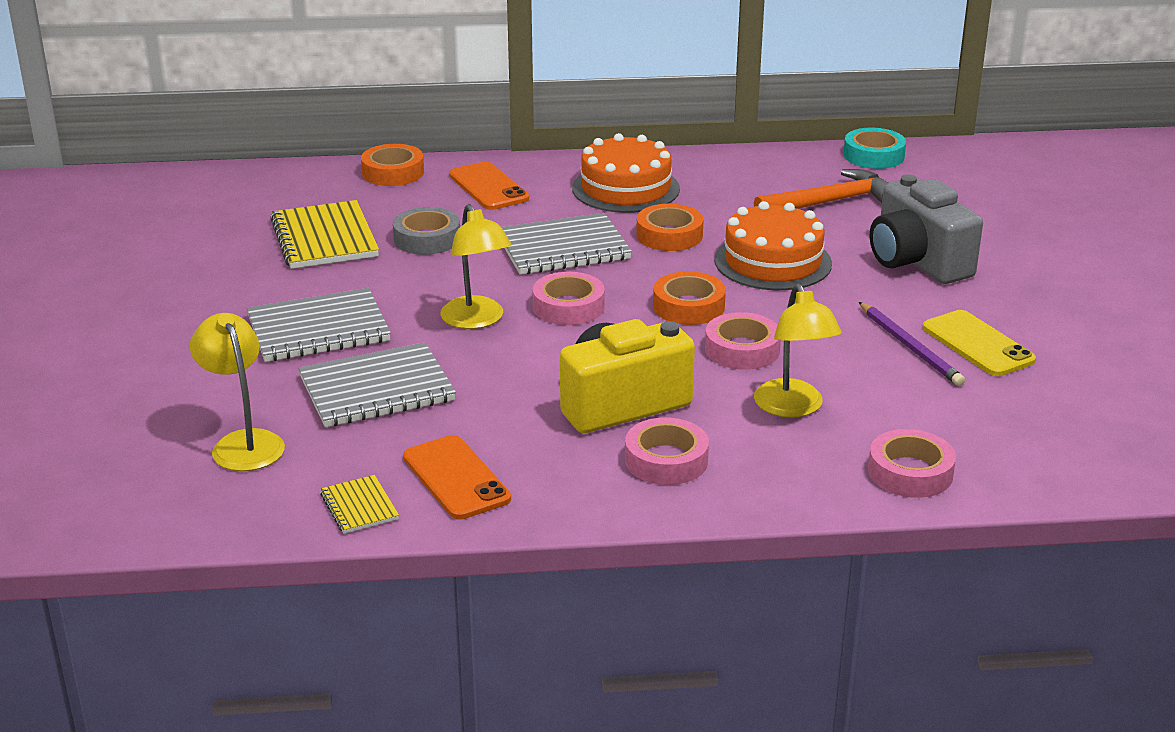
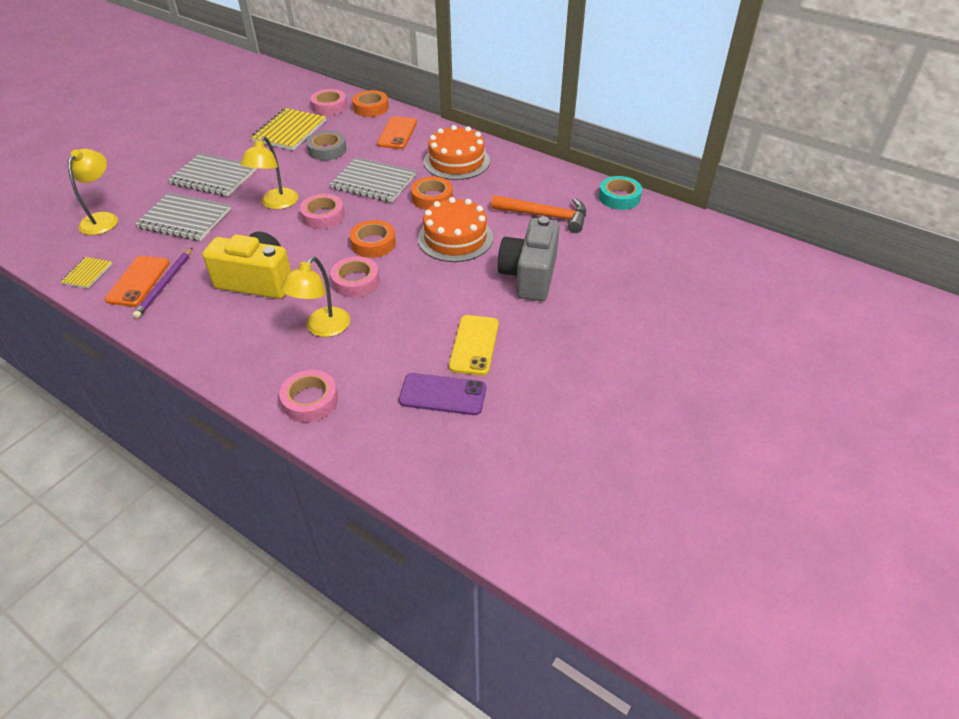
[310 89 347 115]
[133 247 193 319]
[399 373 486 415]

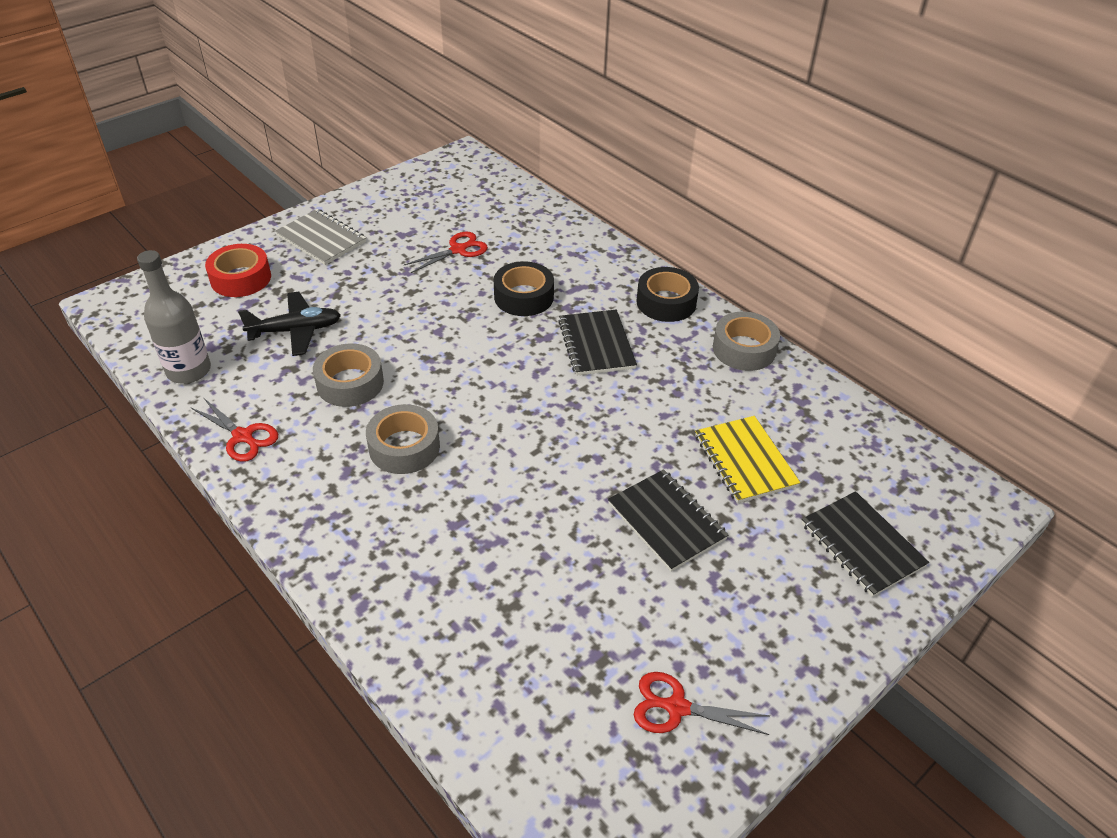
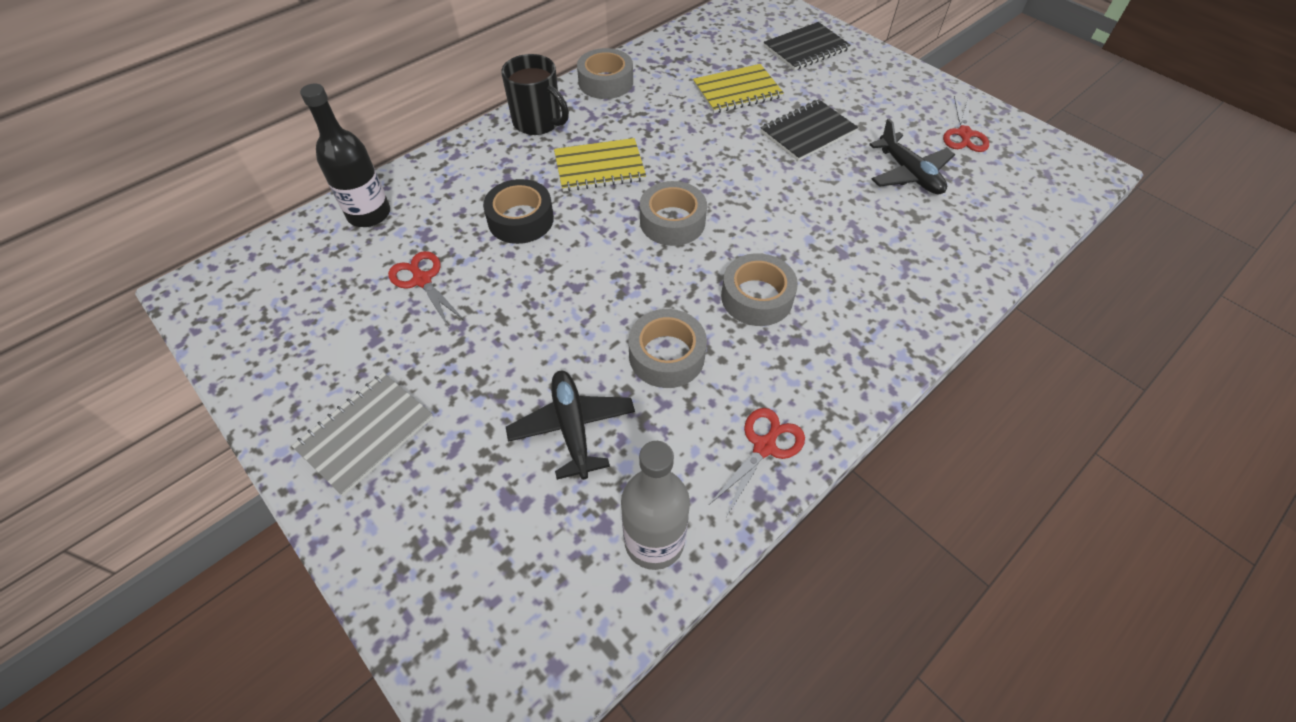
[205 244 271 297] (first image)
[554 138 646 192]
[501 54 569 135]
[300 83 390 227]
[640 181 707 246]
[869 118 955 195]

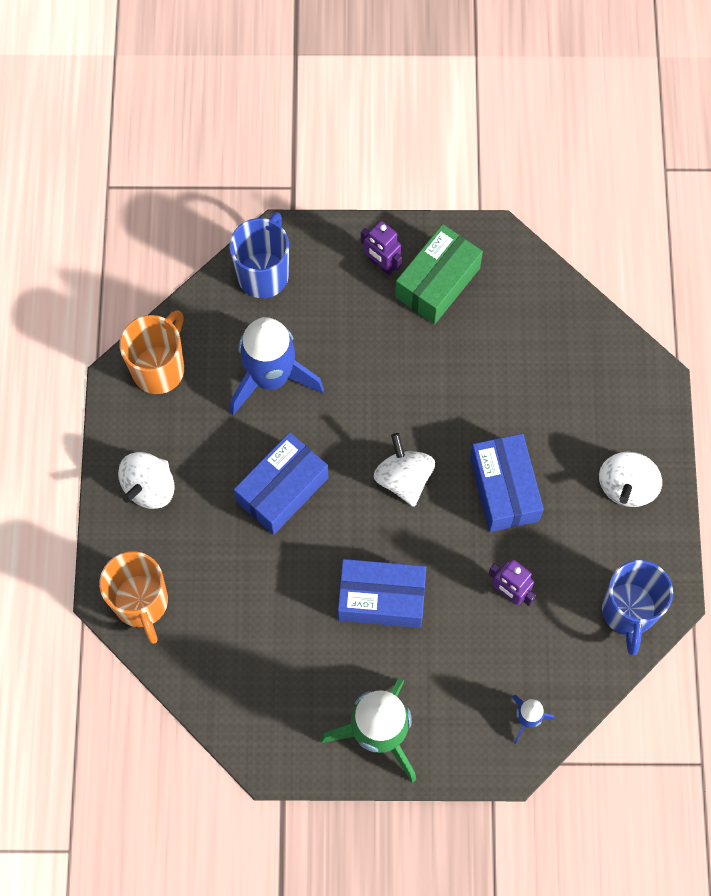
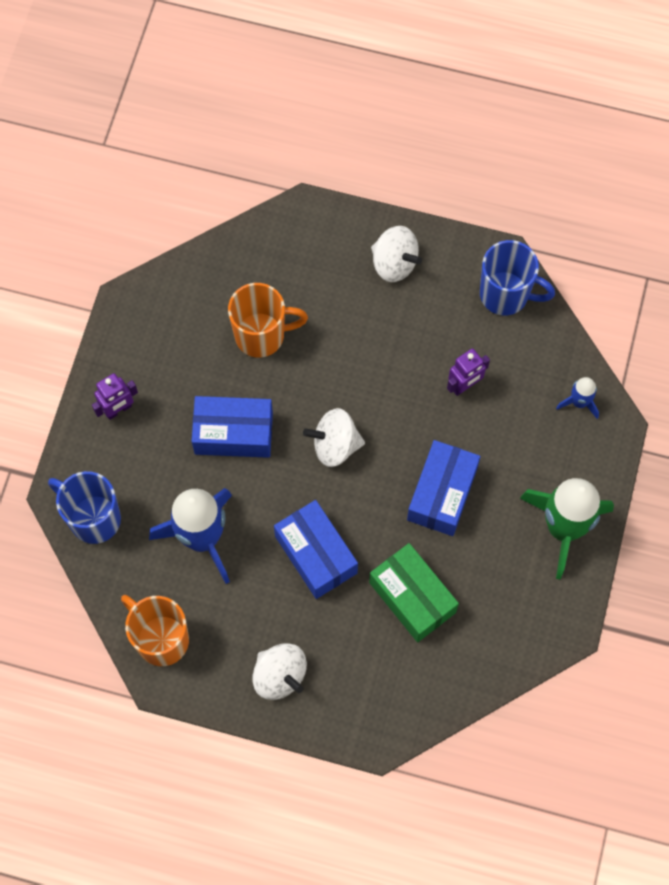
[228 283 308 358]
[369 543 459 642]
[191 396 273 458]

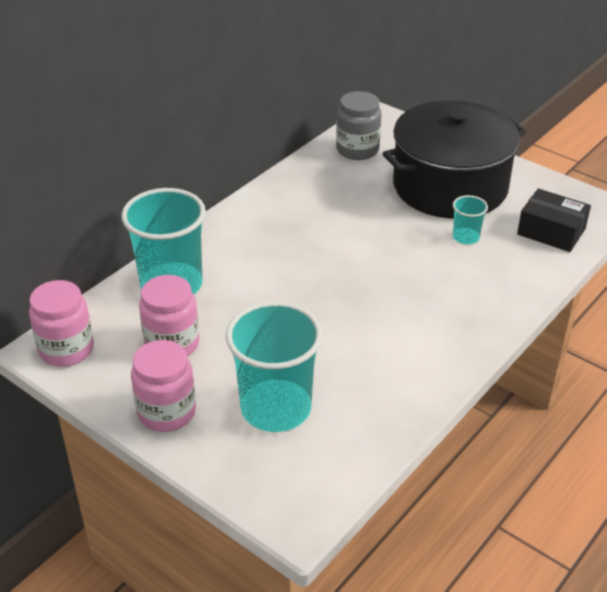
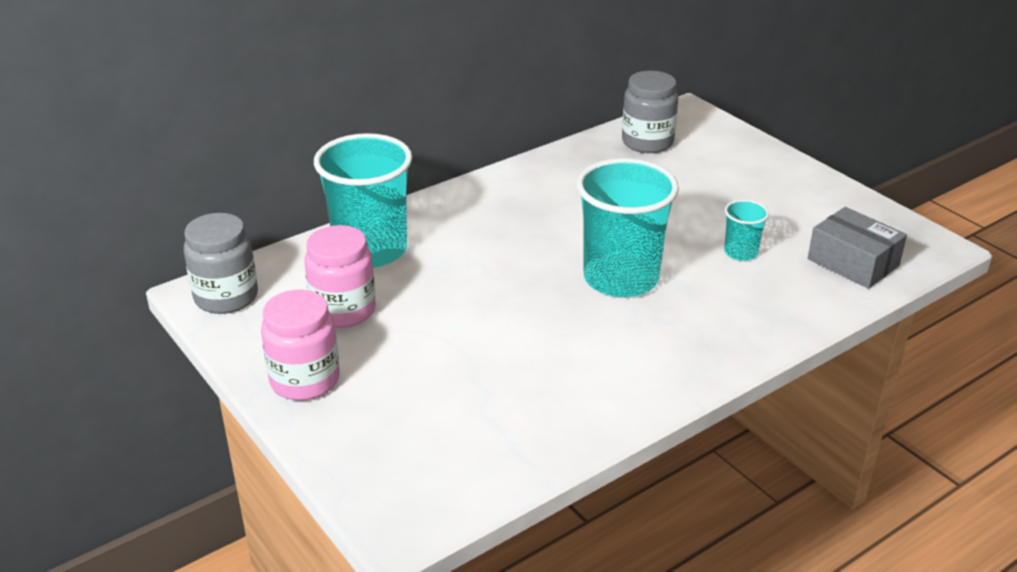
[184 213 258 314]
[577 158 679 297]
[382 100 526 219] (first image)
[808 207 907 289]

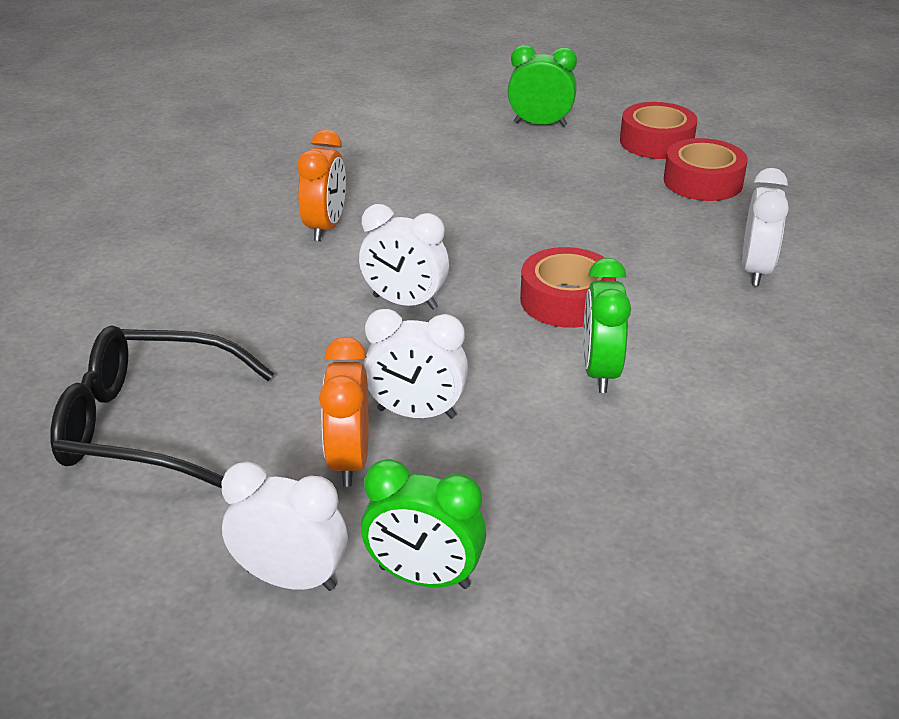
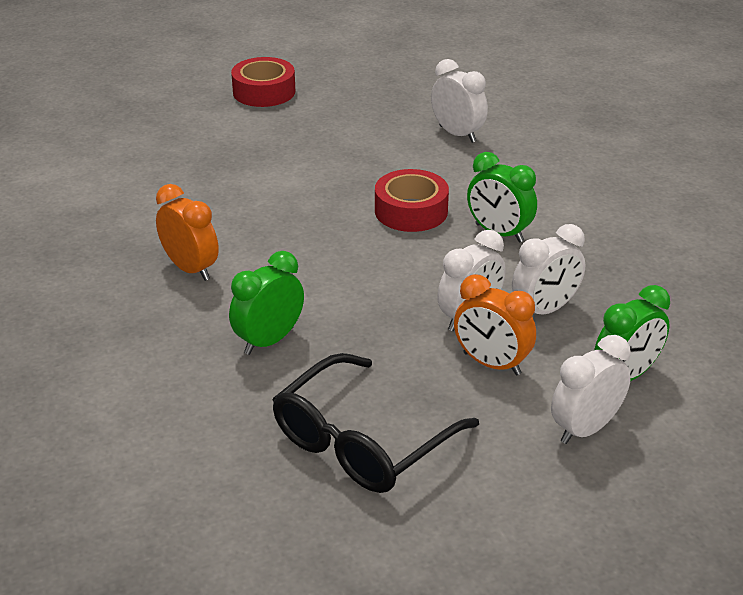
[512 224 585 315]
[229 251 304 355]
[664 138 748 201] (first image)

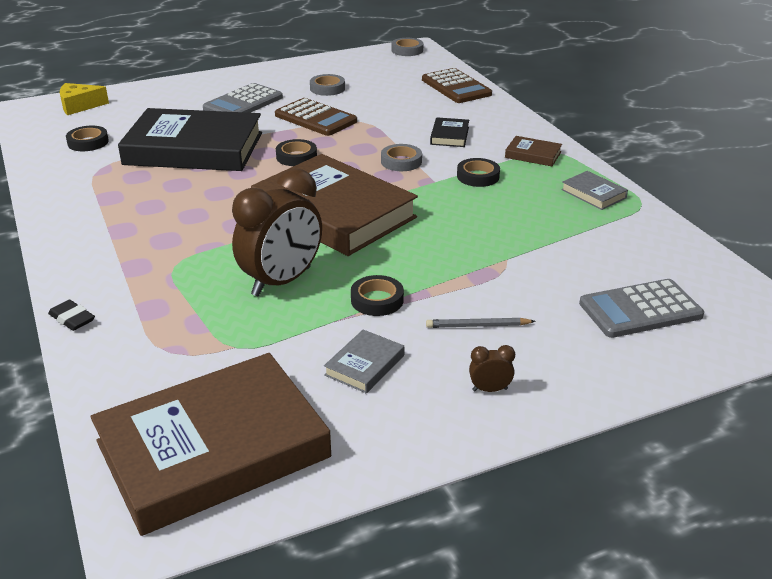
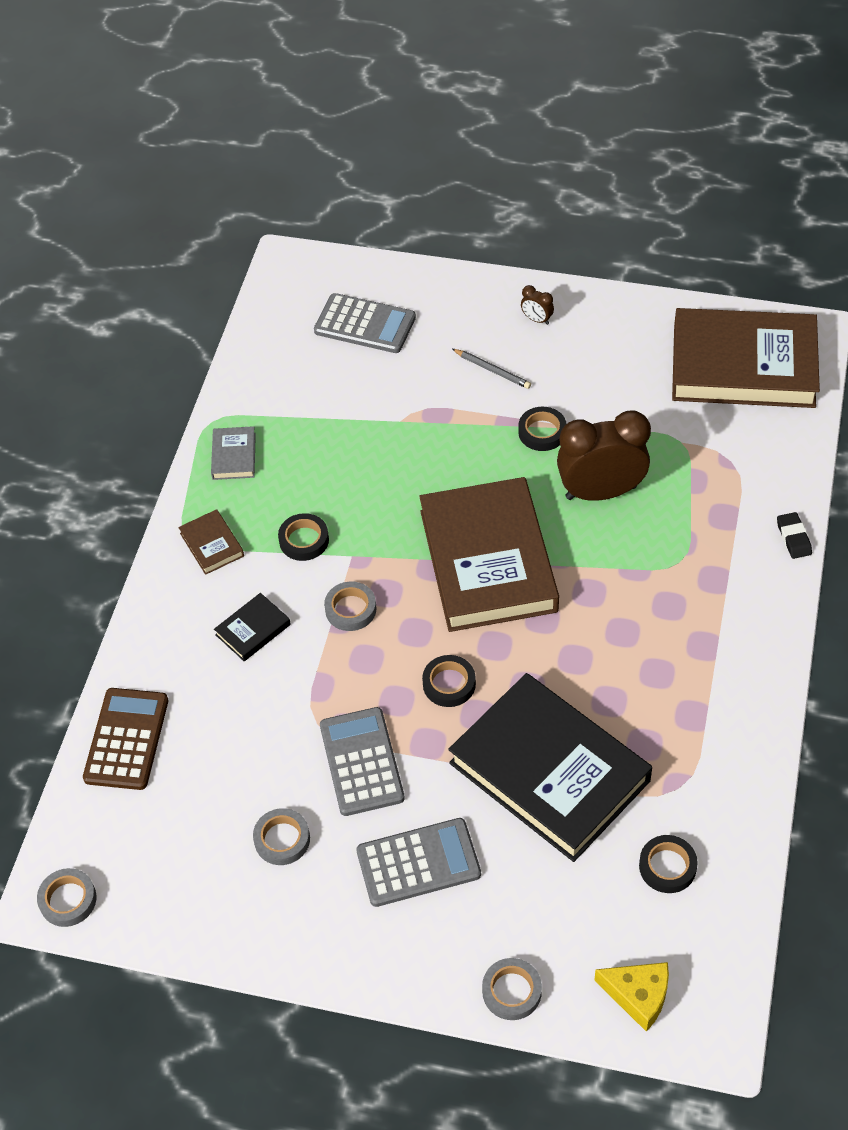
[320 707 405 816]
[324 329 404 394] (first image)
[482 958 542 1020]

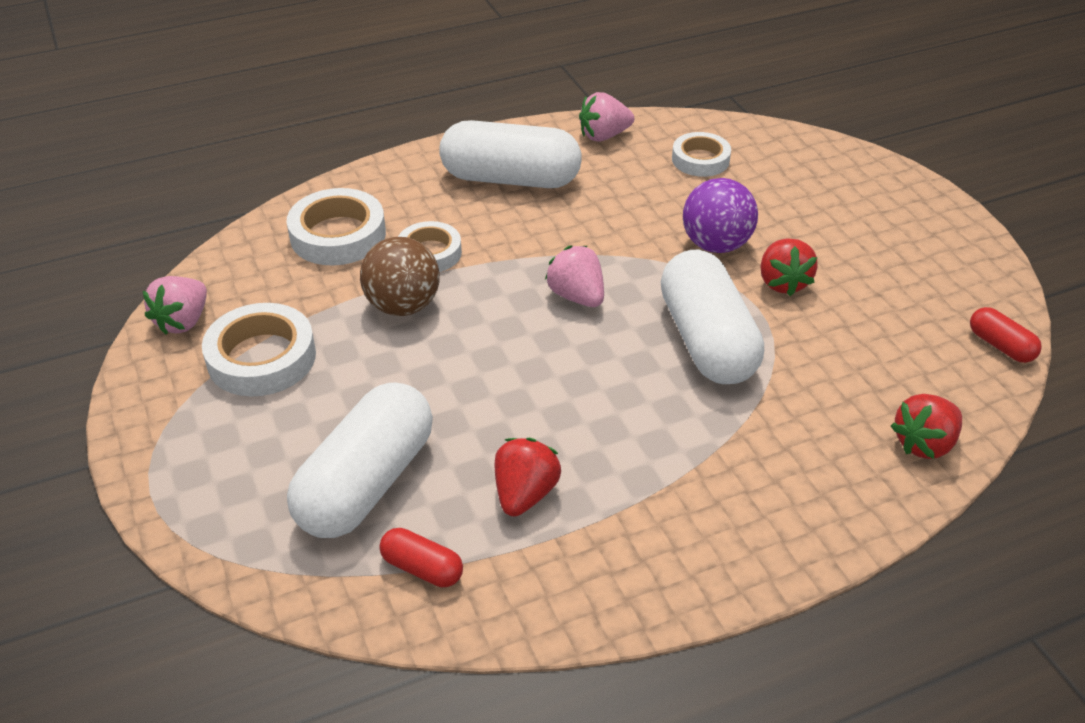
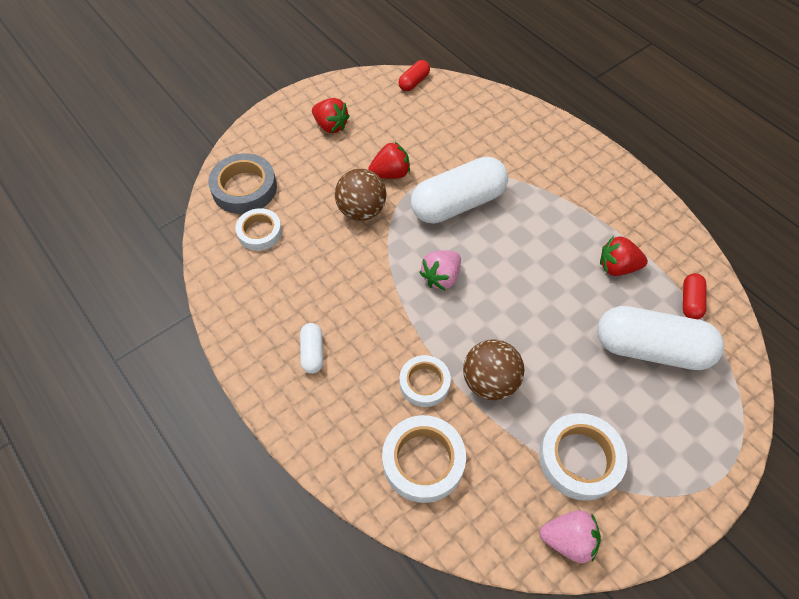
[300 323 323 374]
[579 92 634 141] (first image)
[335 169 386 221]
[312 98 350 133]
[208 153 277 214]

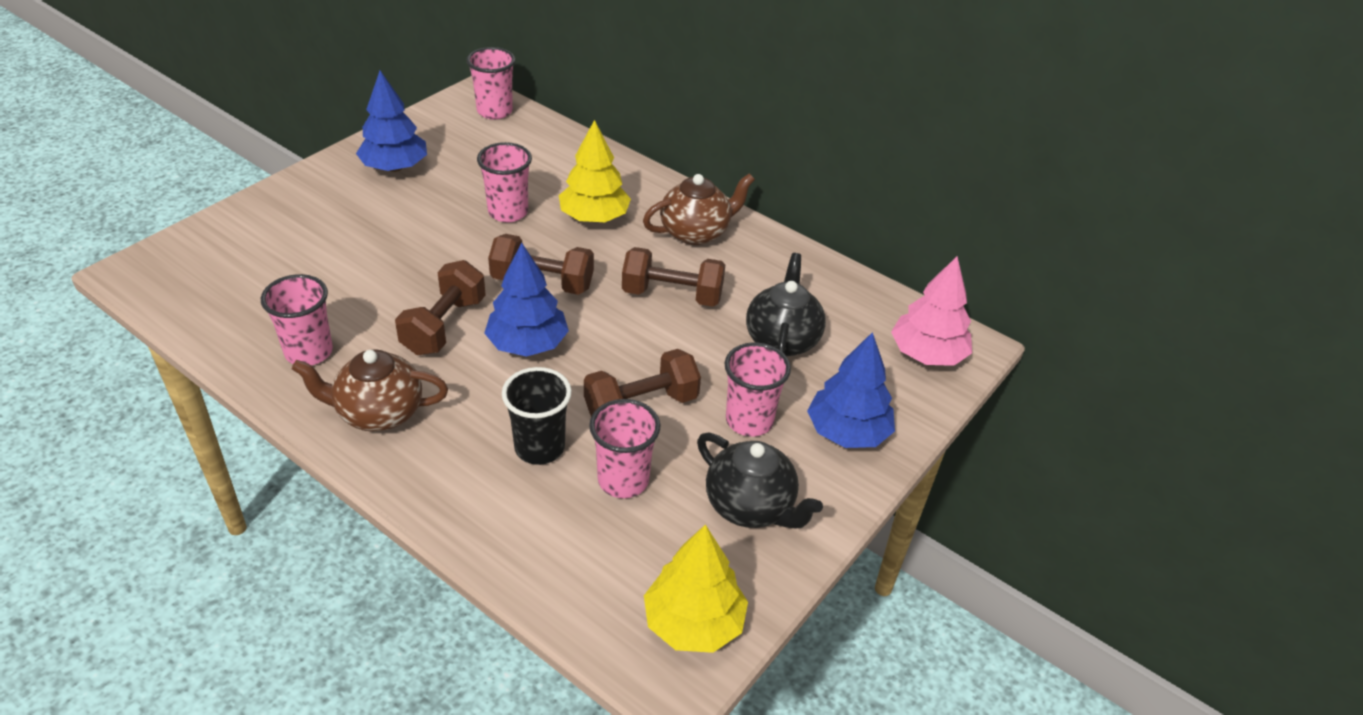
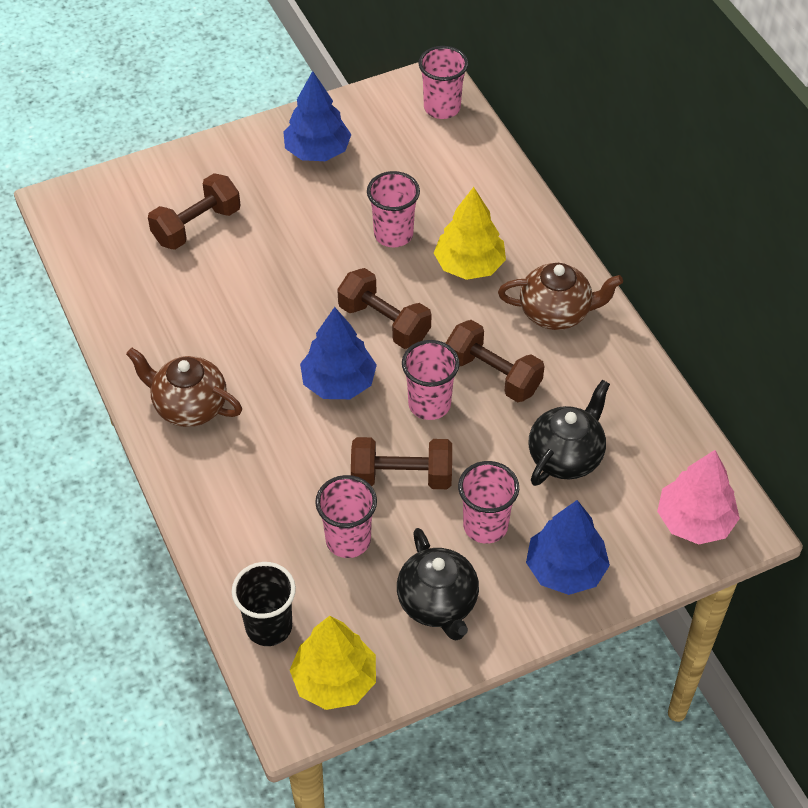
[402 340 460 420]
[148 173 241 250]
[232 562 296 646]

